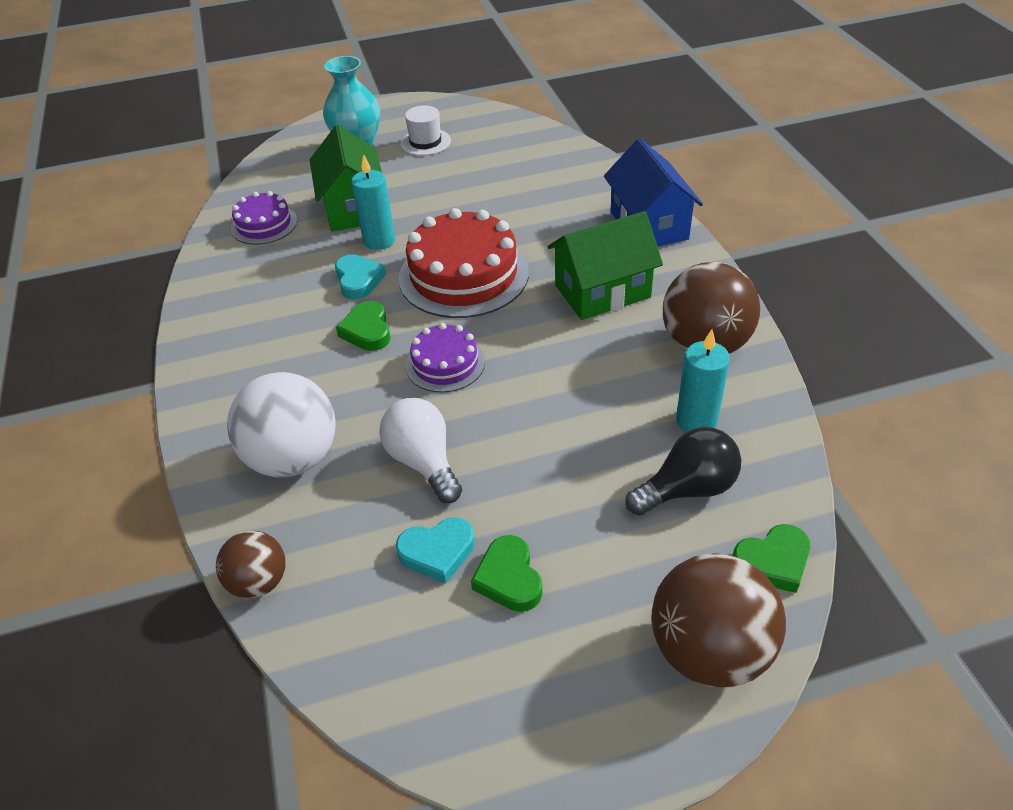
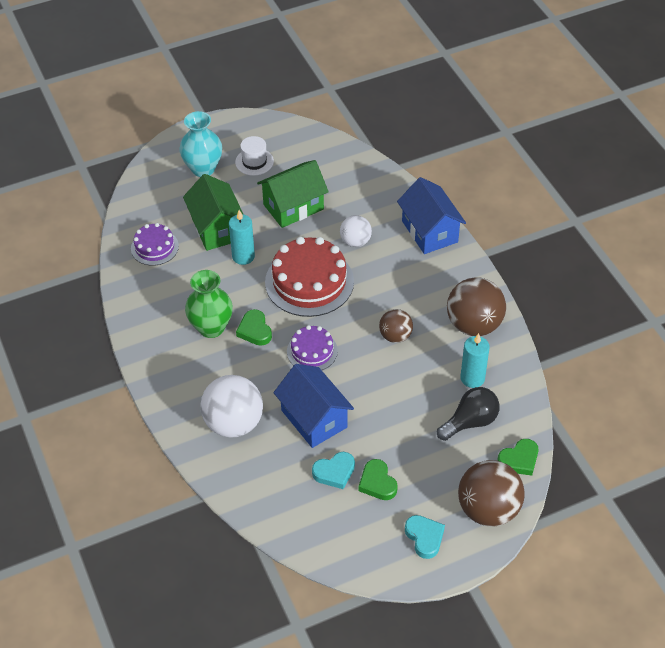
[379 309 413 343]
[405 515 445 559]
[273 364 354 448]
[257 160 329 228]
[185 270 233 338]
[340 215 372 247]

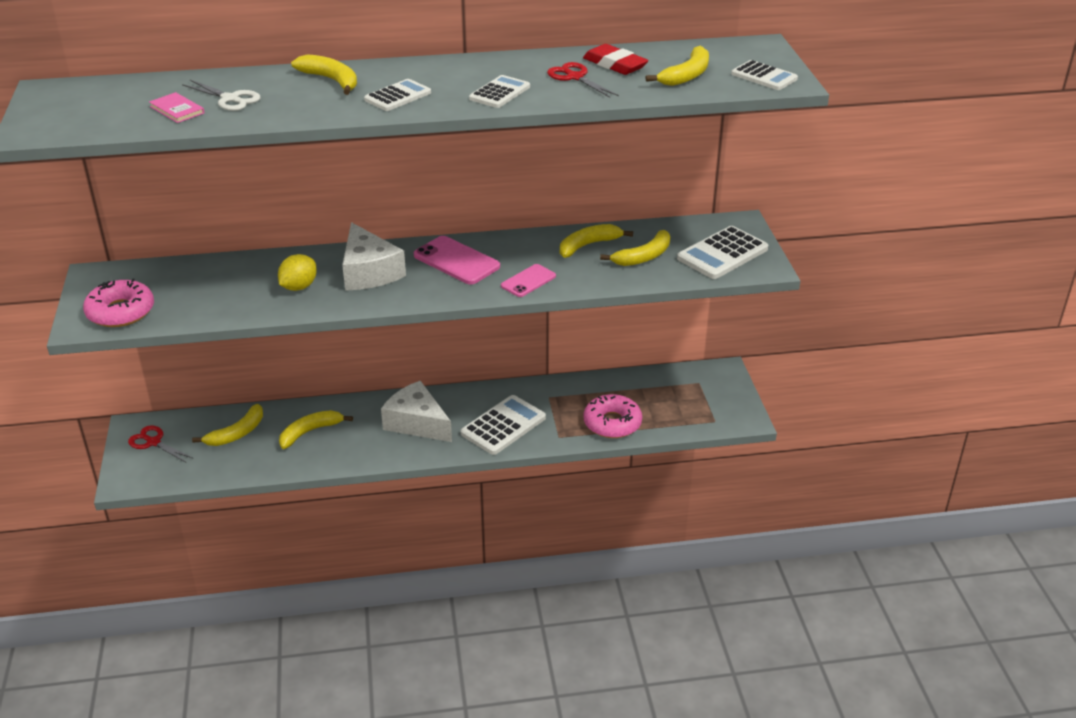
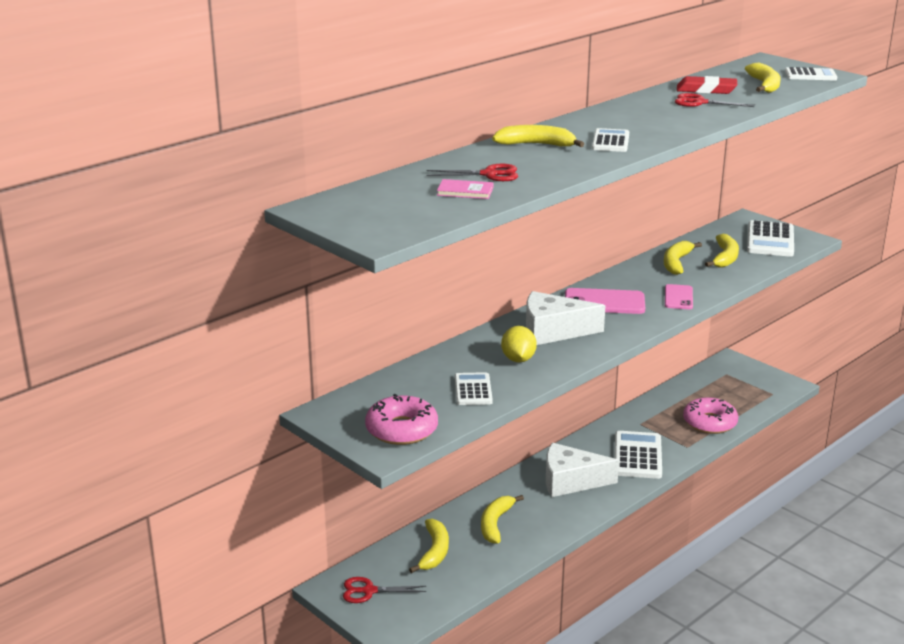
[427 164 518 181]
[526 291 606 345]
[455 372 493 405]

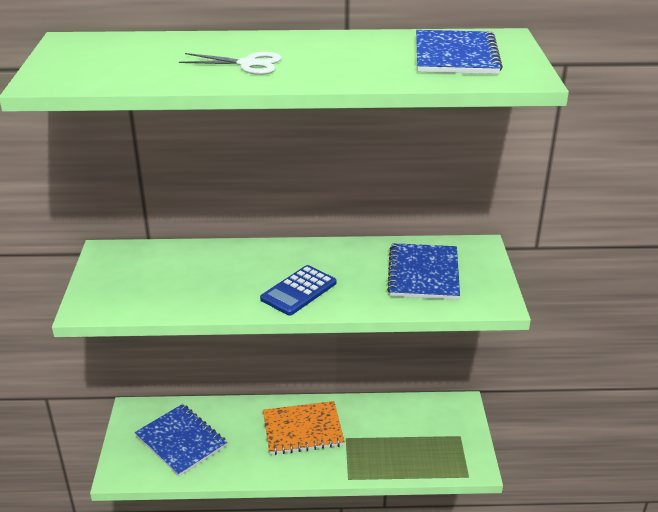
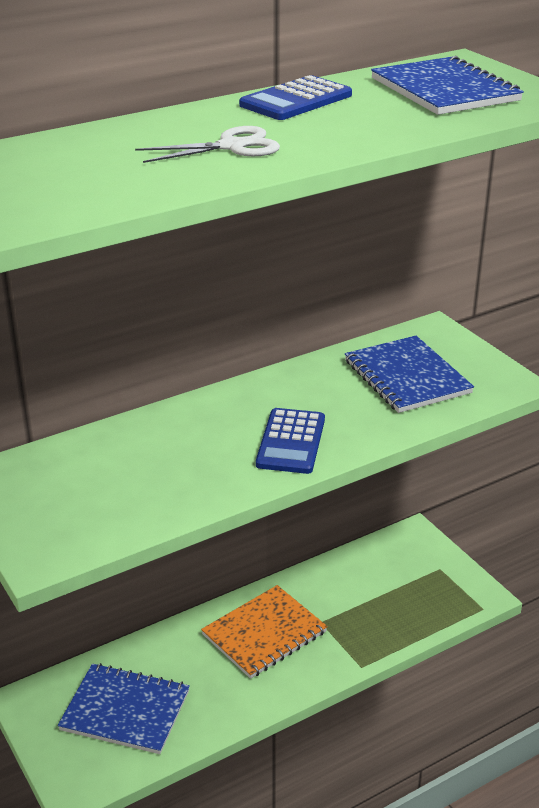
[239 75 352 120]

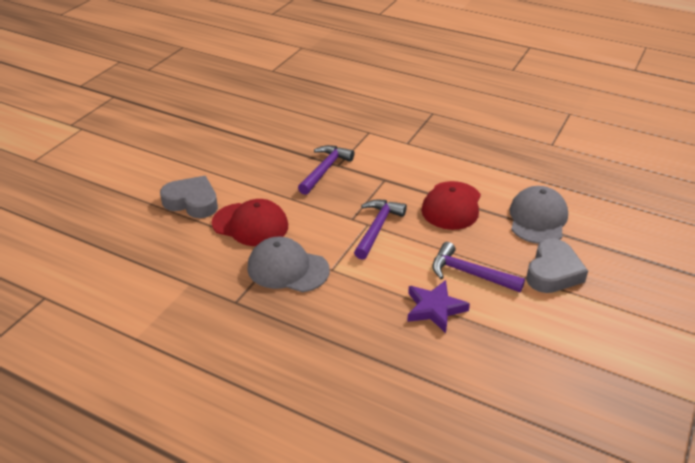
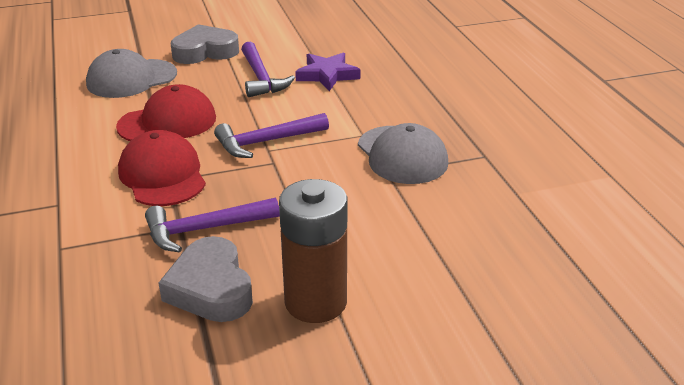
[159 236 253 322]
[118 130 206 206]
[279 179 347 323]

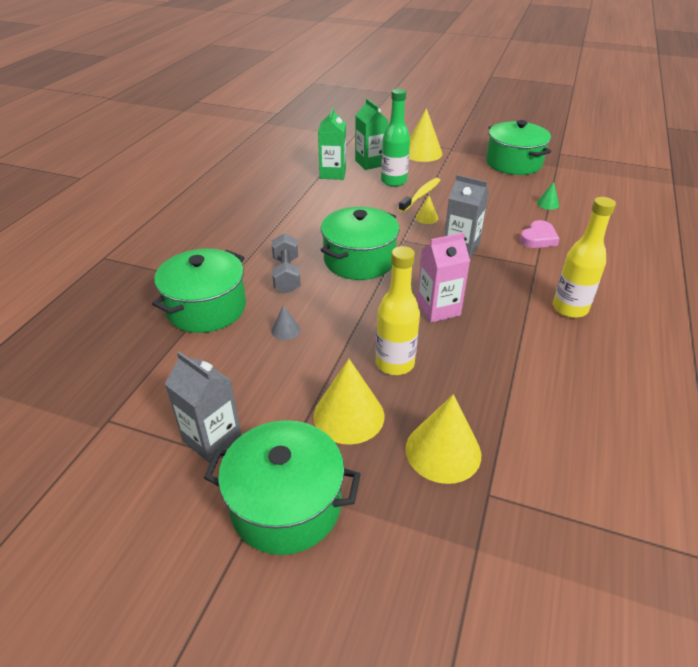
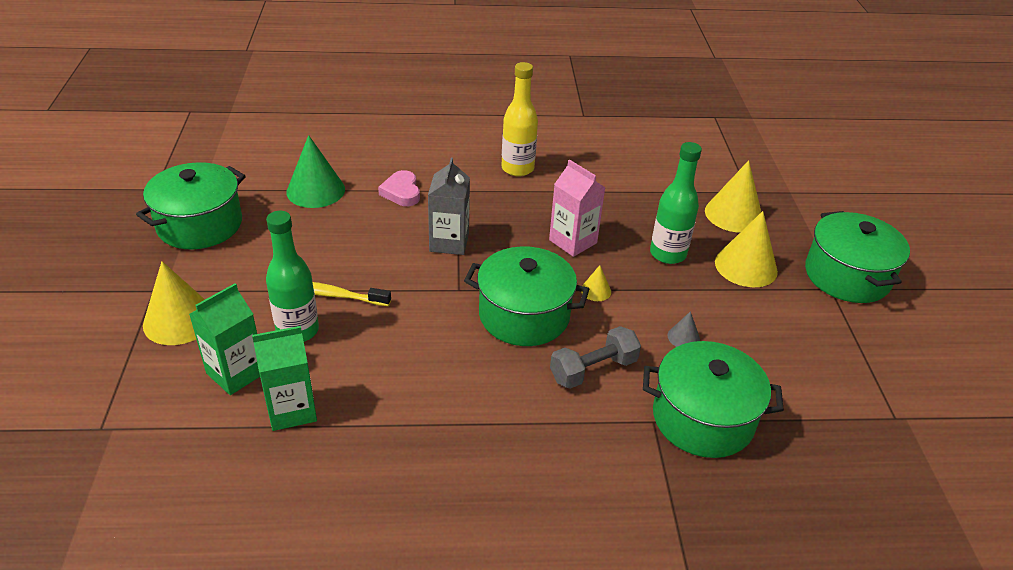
[165 351 241 463] (first image)
[650 142 702 264]
[581 265 611 301]
[378 170 420 206]
[286 135 345 208]

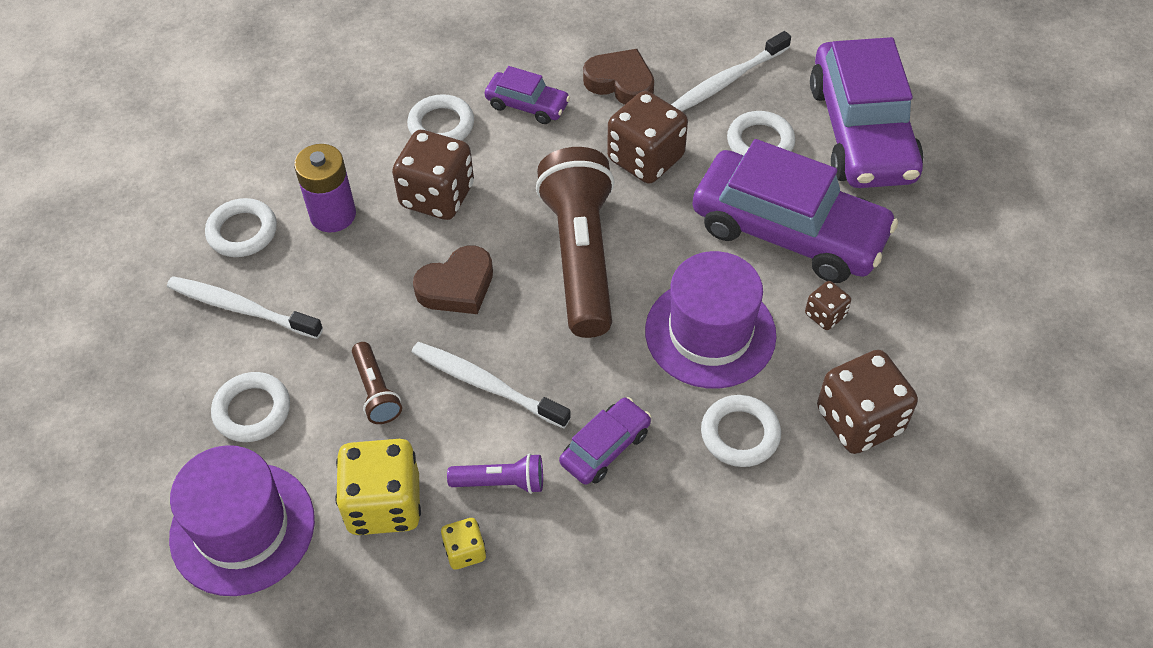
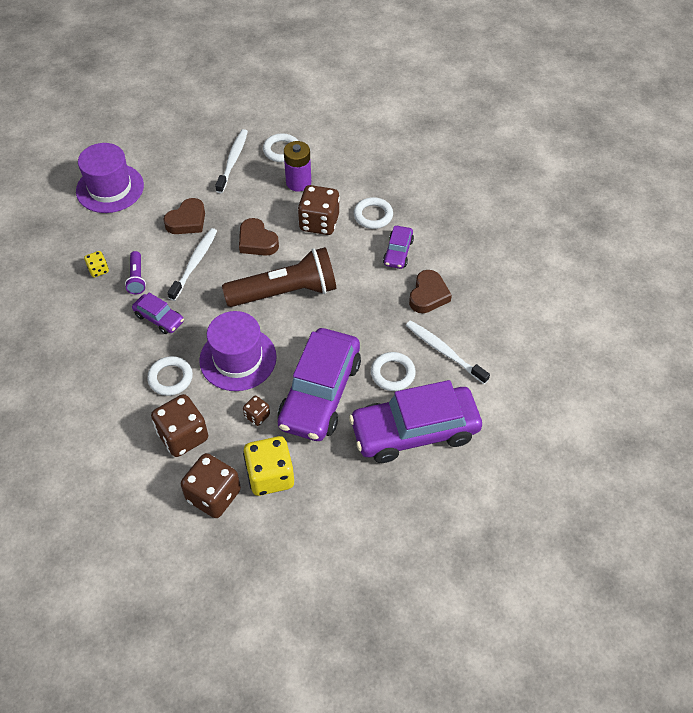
[211 372 290 442] (first image)
[243 436 294 496]
[163 198 205 234]
[181 453 241 518]

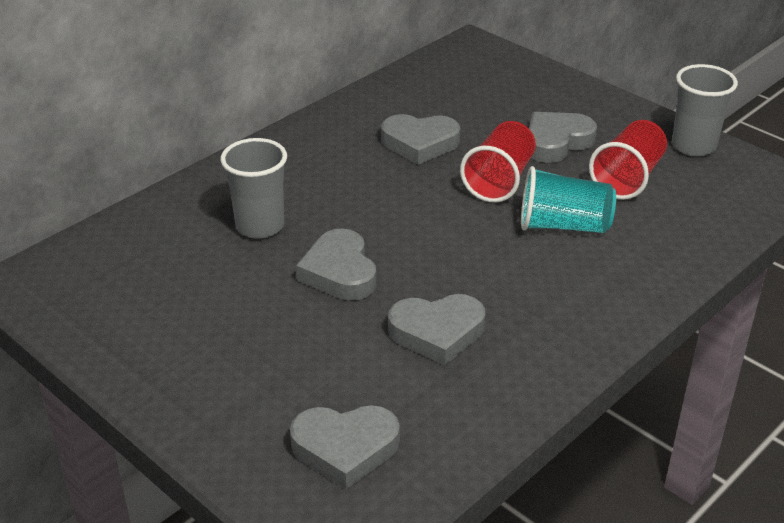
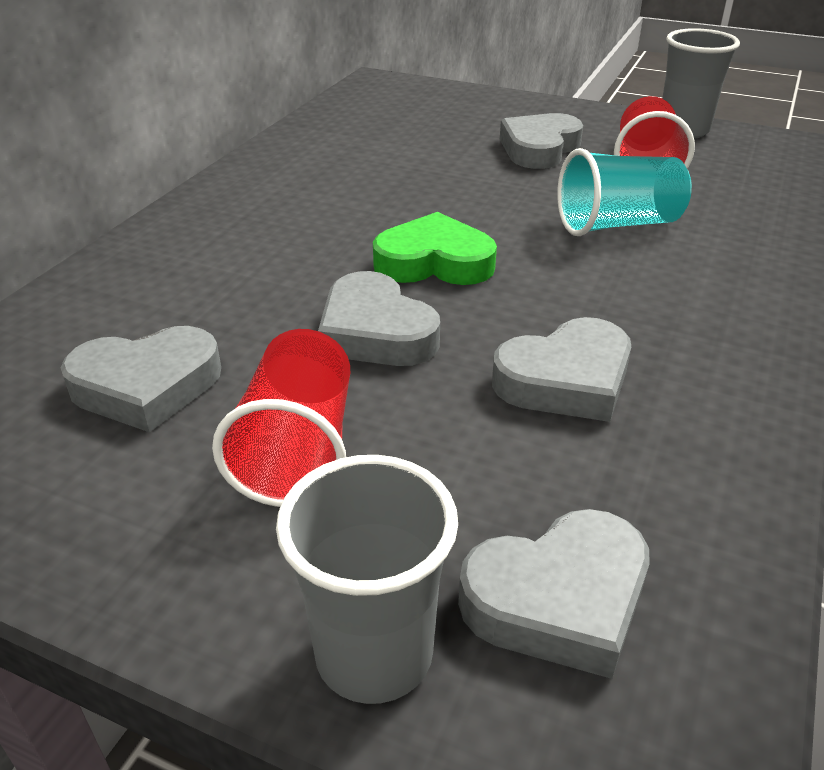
[276 455 458 704]
[61 326 221 432]
[212 329 350 507]
[373 212 497 285]

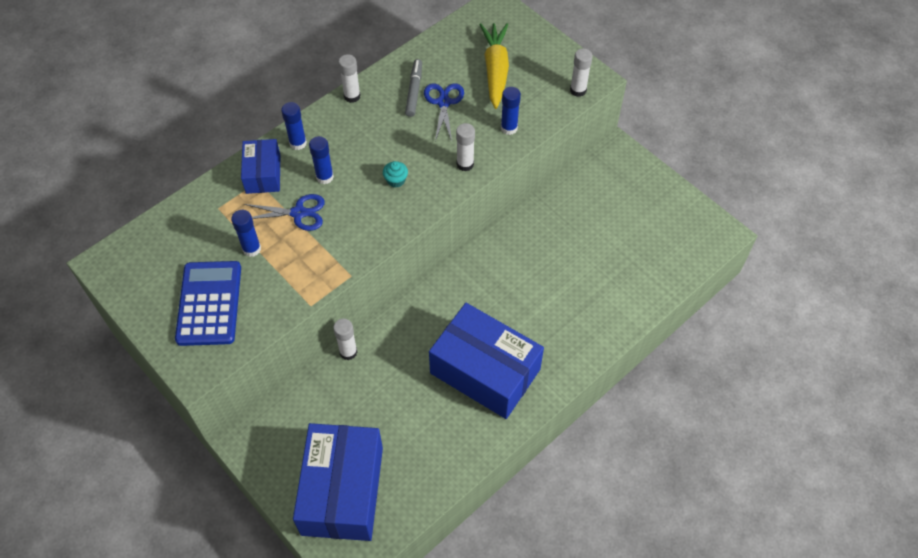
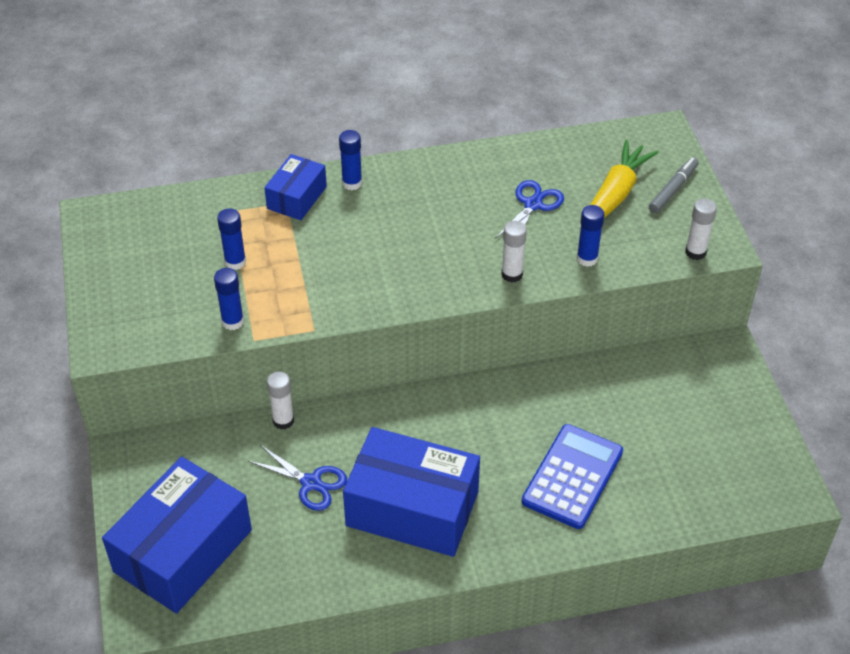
[522 424 623 529]
[248 445 347 511]
[214 268 244 330]
[338 54 361 103] (first image)
[383 161 408 187] (first image)
[649 157 699 213]
[343 427 480 557]

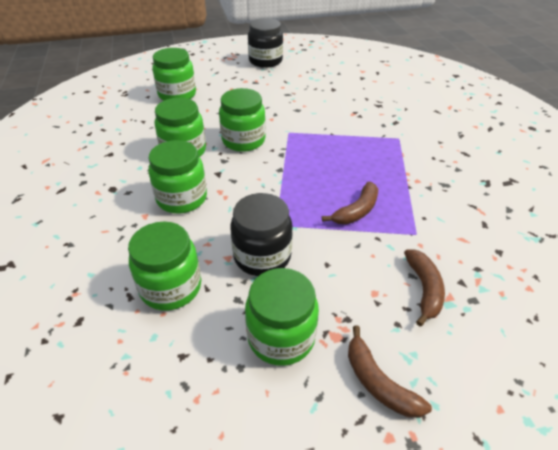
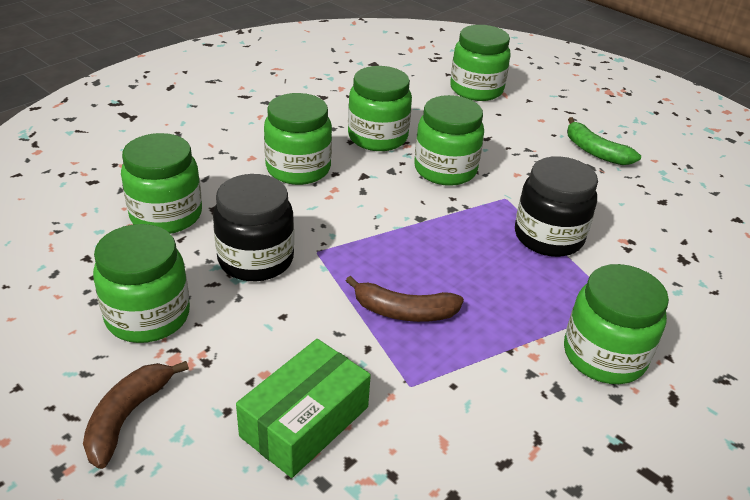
[515 156 598 257]
[236 339 371 478]
[564 264 669 384]
[567 117 641 165]

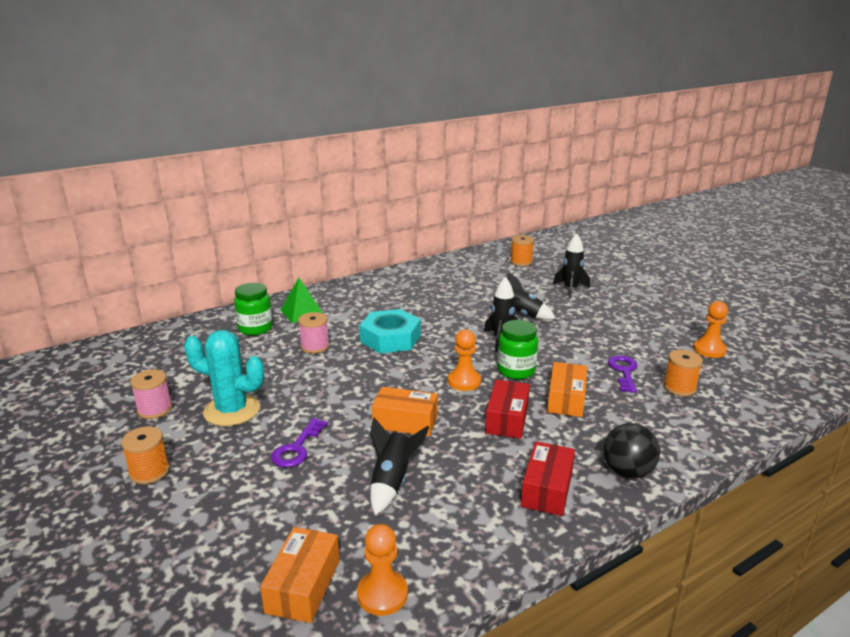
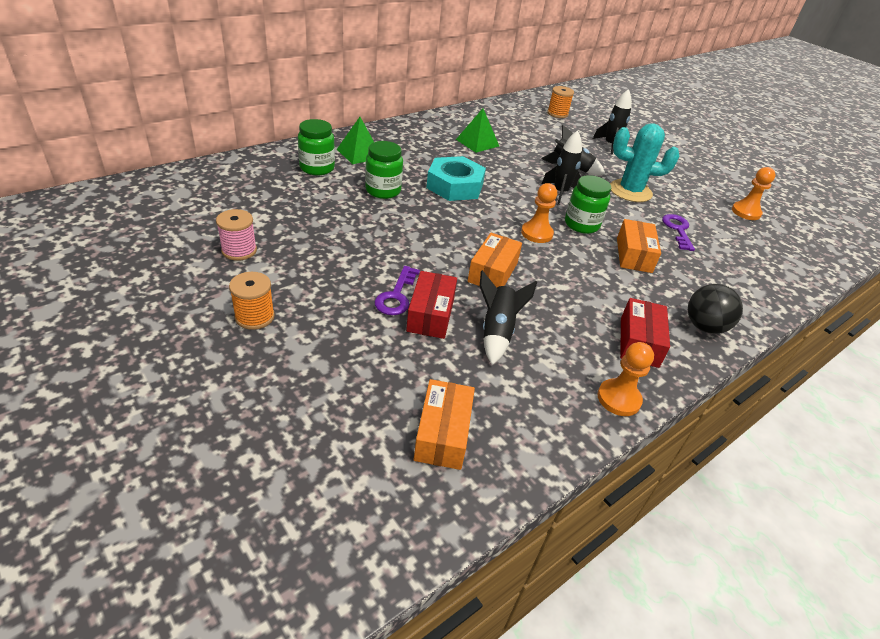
[610 123 679 202]
[365 141 403 199]
[597 342 654 416]
[467 233 522 288]
[406 271 457 339]
[663 350 703 396] (first image)
[456 108 499 153]

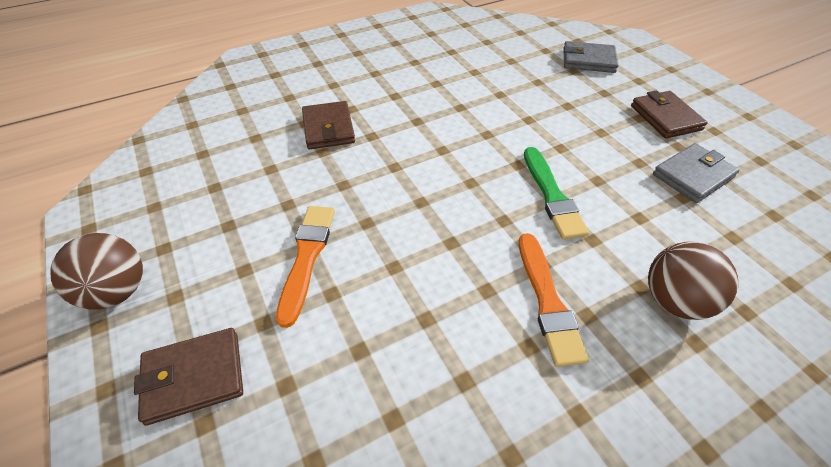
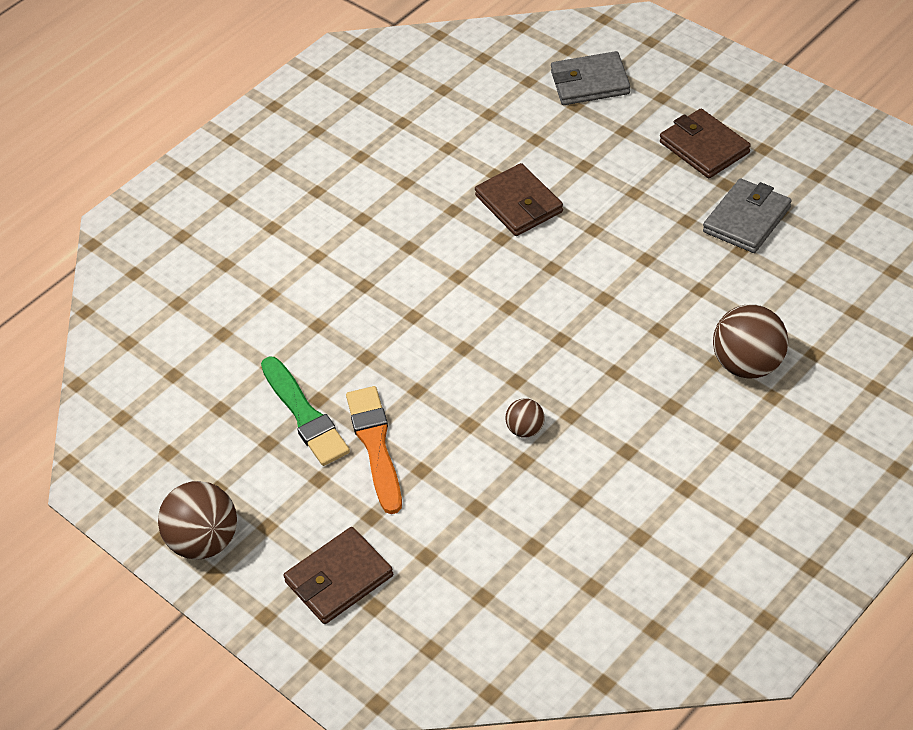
[475 163 563 236]
[519 233 589 367] (first image)
[261 357 350 466]
[505 398 545 438]

